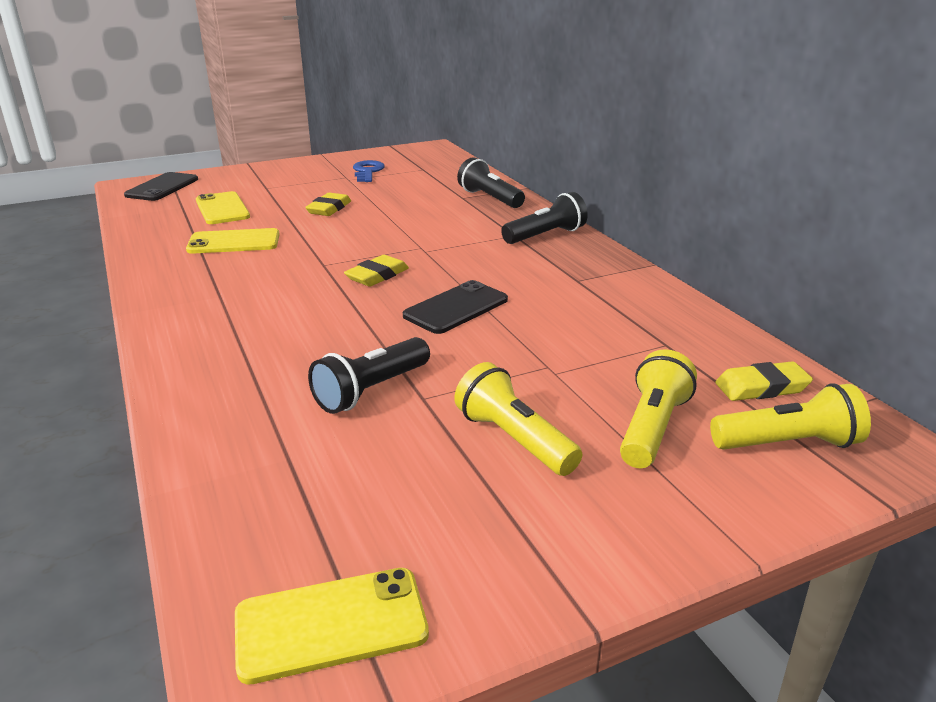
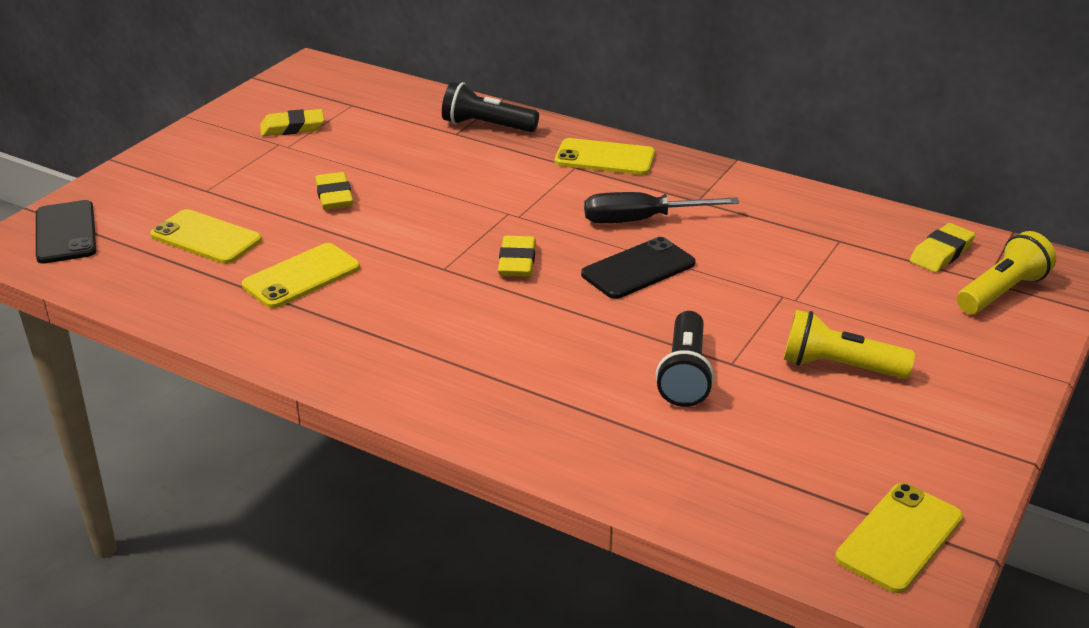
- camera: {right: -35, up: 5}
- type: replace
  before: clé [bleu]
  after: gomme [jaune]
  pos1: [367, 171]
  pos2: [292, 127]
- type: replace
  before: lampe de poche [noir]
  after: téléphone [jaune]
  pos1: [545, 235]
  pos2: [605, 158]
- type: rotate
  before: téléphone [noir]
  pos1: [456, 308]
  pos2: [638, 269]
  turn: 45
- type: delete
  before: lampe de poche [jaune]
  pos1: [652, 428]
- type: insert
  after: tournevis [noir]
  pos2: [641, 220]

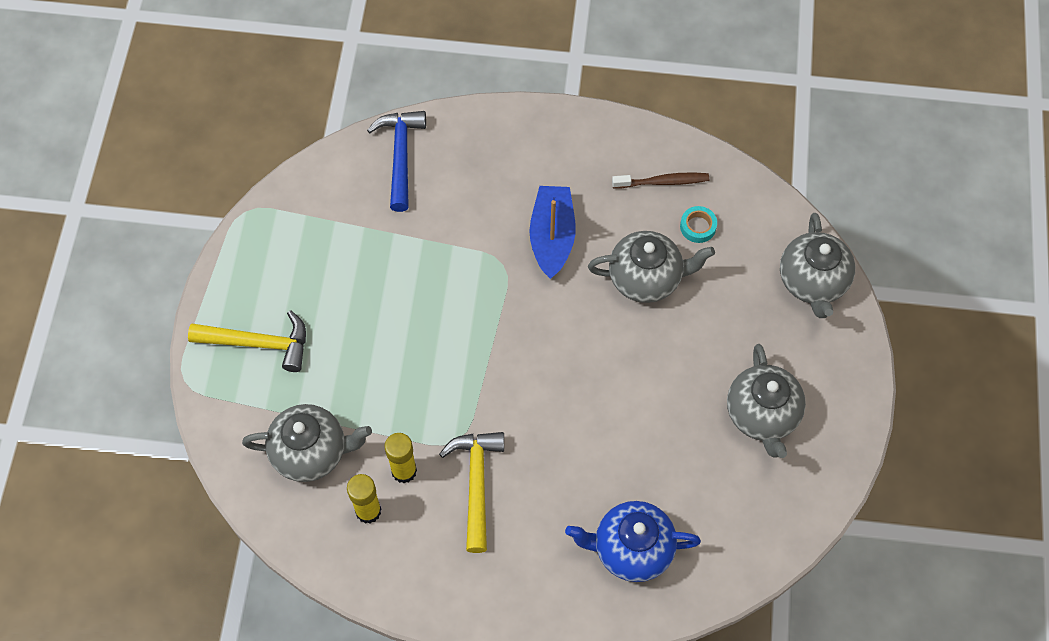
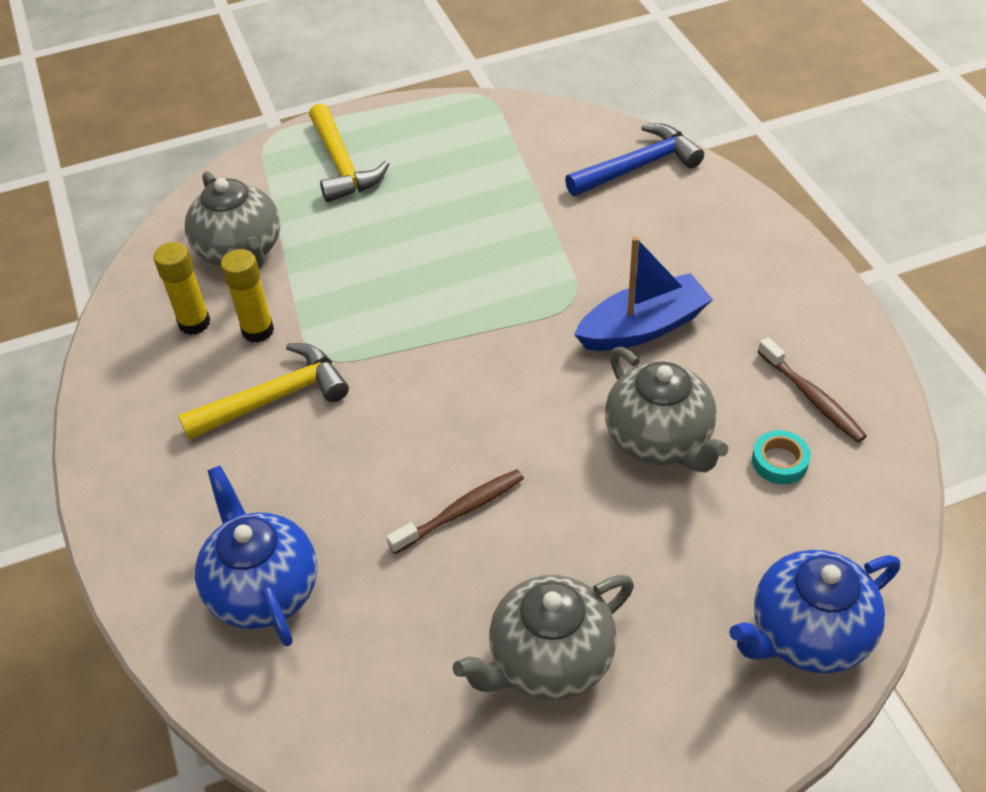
- camera: {right: 65, up: -15}
- type: recolor
  before: théière [gris]
  after: théière [bleu]
  pos1: [812, 282]
  pos2: [807, 634]
- type: insert
  after: brosse à dents [marron]
  pos2: [461, 511]

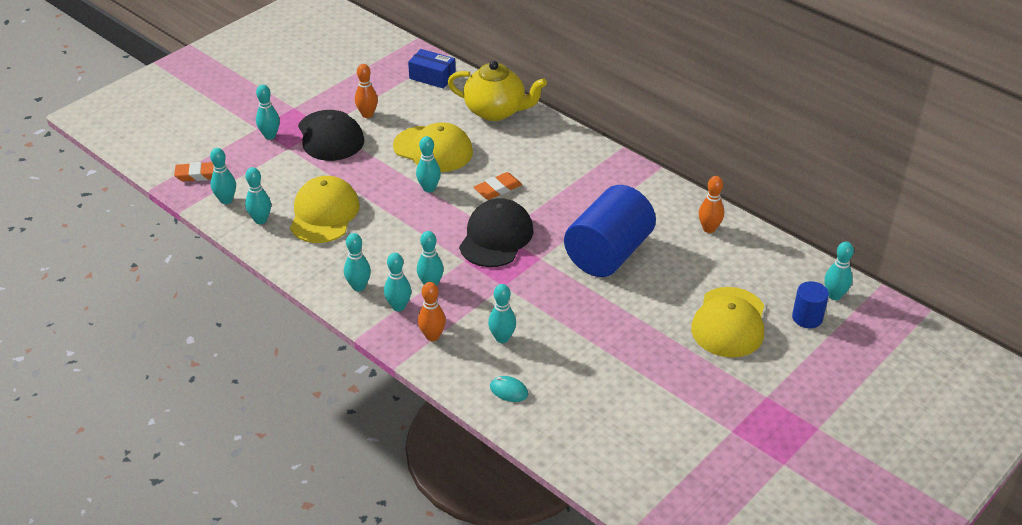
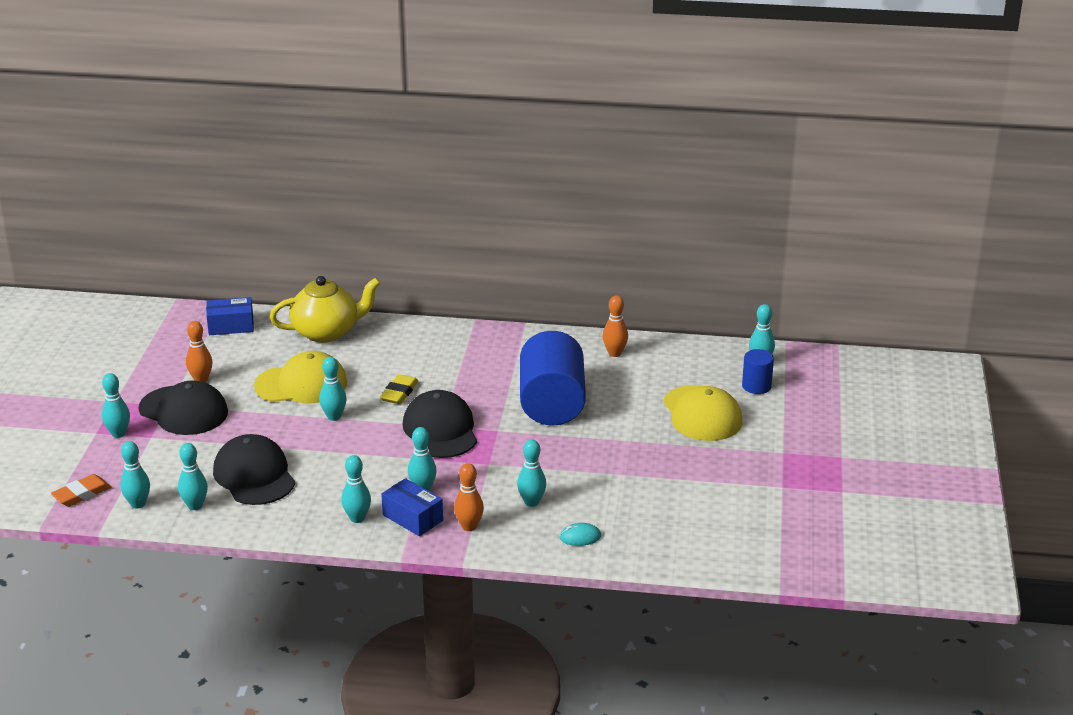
- camera: {right: -35, up: -10}
- type: recolor
  before: gomme [orange]
  after: gomme [jaune]
  pos1: [498, 189]
  pos2: [399, 393]
- type: recolor
  before: casquette [jaune]
  after: casquette [noir]
  pos1: [324, 214]
  pos2: [254, 475]
- type: replace
  before: quille [turquoise]
  after: boîte [bleu]
  pos1: [398, 306]
  pos2: [412, 518]

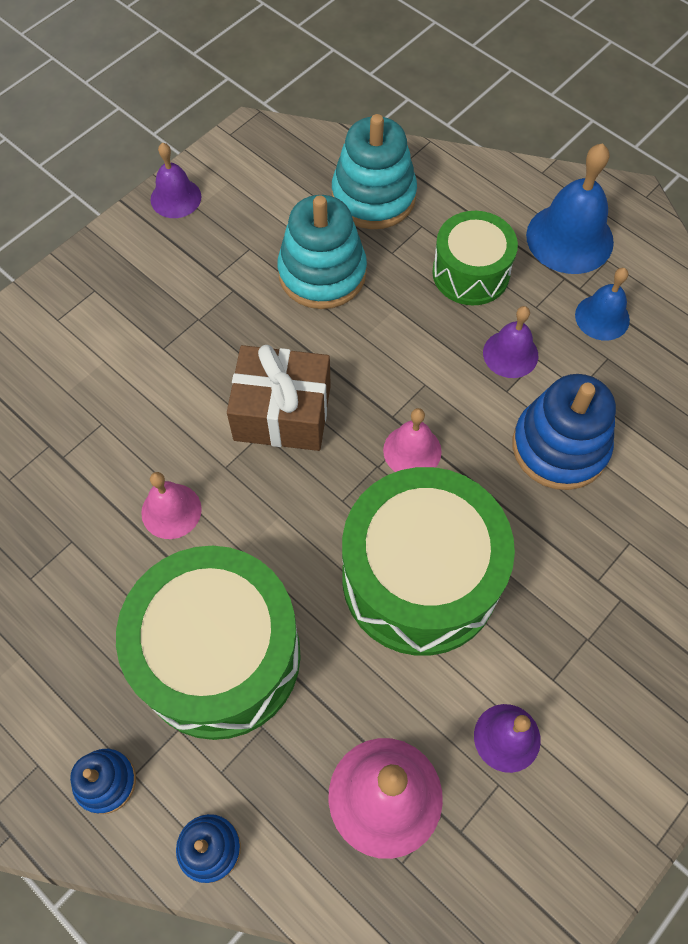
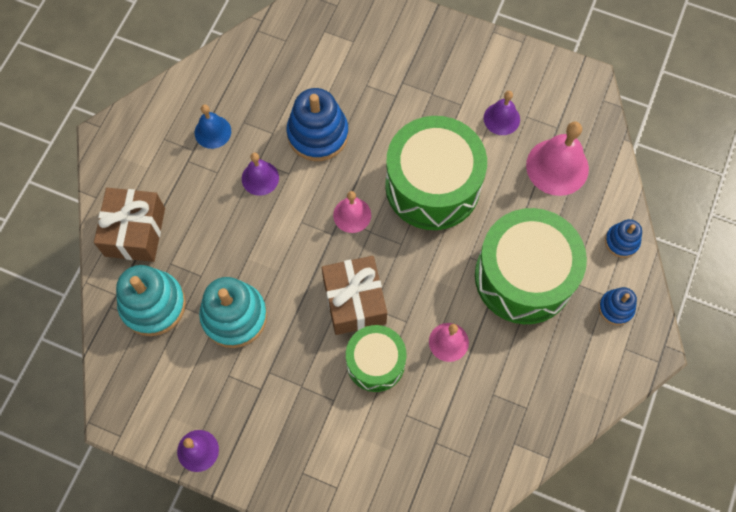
- camera: {right: -110, up: 5}
- type: delete
  before: cloche [bleu]
  pos1: [569, 238]
- type: move
  before: tambour [vert]
  pos1: [471, 273]
  pos2: [375, 363]
- type: insert
  after: cadeau [marron]
  pos2: [135, 232]

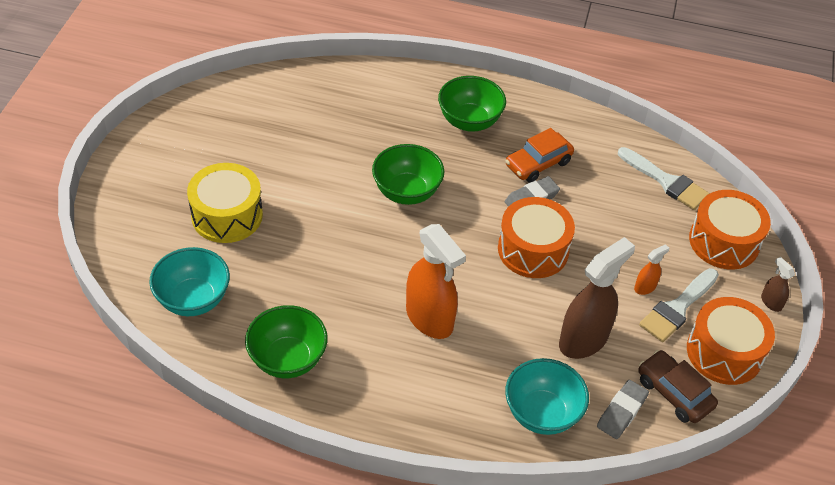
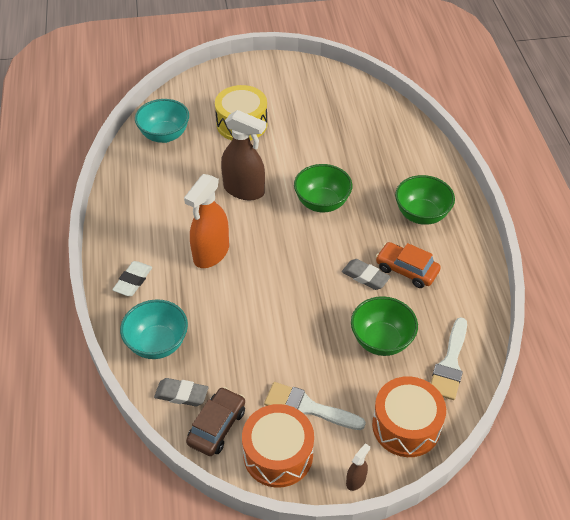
- camera: {right: 70, up: 0}
- type: delete
  before: tambour [orange]
  pos1: [533, 250]
- type: move
  before: vaporisateur [marron]
  pos1: [583, 340]
  pos2: [244, 190]
- type: delete
  before: vaporisateur [orange]
  pos1: [645, 287]
- type: move
  before: bol [vert]
  pos1: [287, 359]
  pos2: [381, 340]
- type: insert
  after: gomme [blanc]
  pos2: [133, 281]

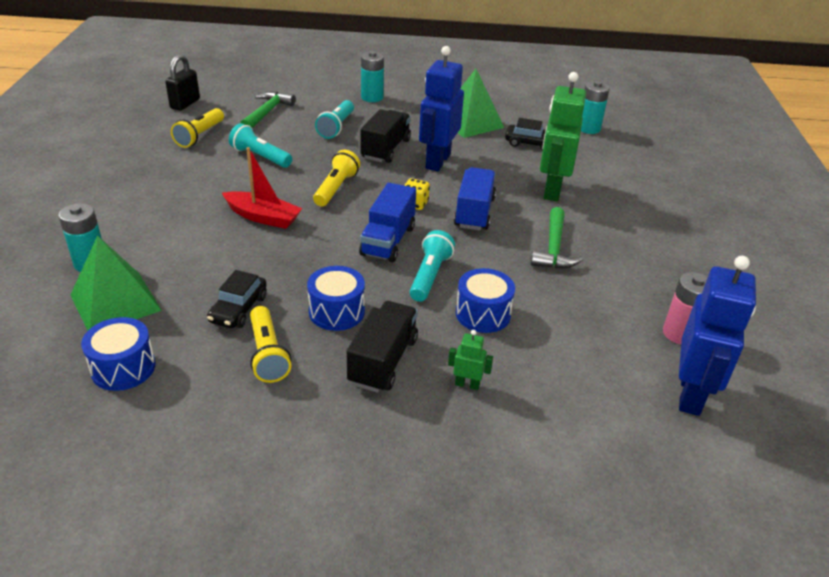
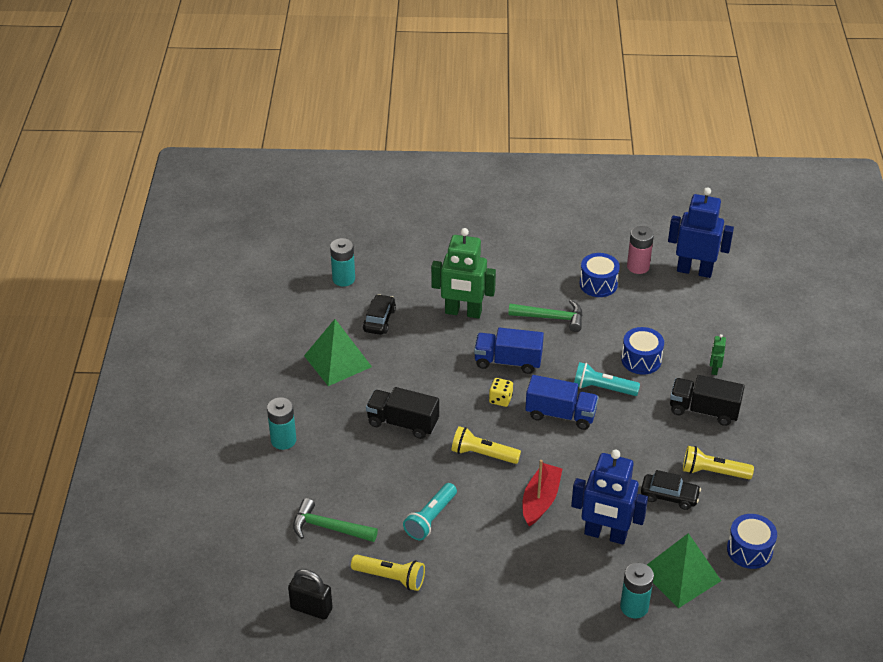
- camera: {right: -90, up: 5}
- type: move
  before: robot [bleu]
  pos1: [437, 161]
  pos2: [605, 535]
- type: delete
  before: lampe de poche [turquoise]
  pos1: [336, 127]
- type: move
  before: tambour [bleu]
  pos1: [336, 312]
  pos2: [598, 284]
- type: rotate
  before: lampe de poche [jaune]
  pos1: [267, 354]
  pos2: [713, 472]
  turn: -150

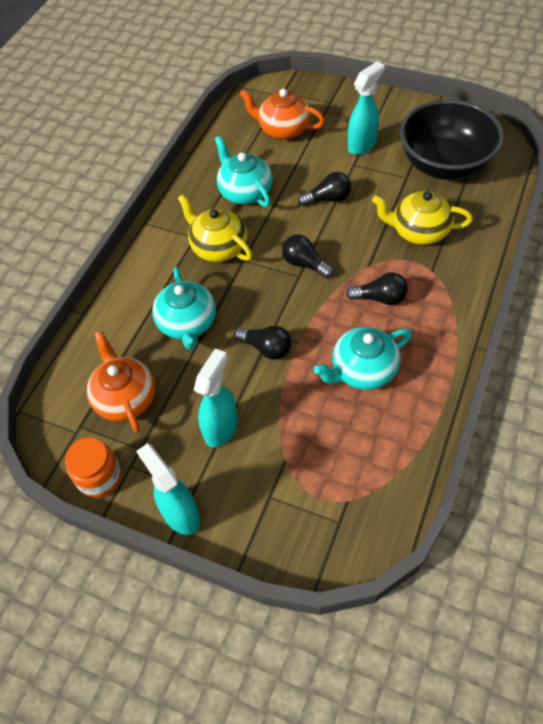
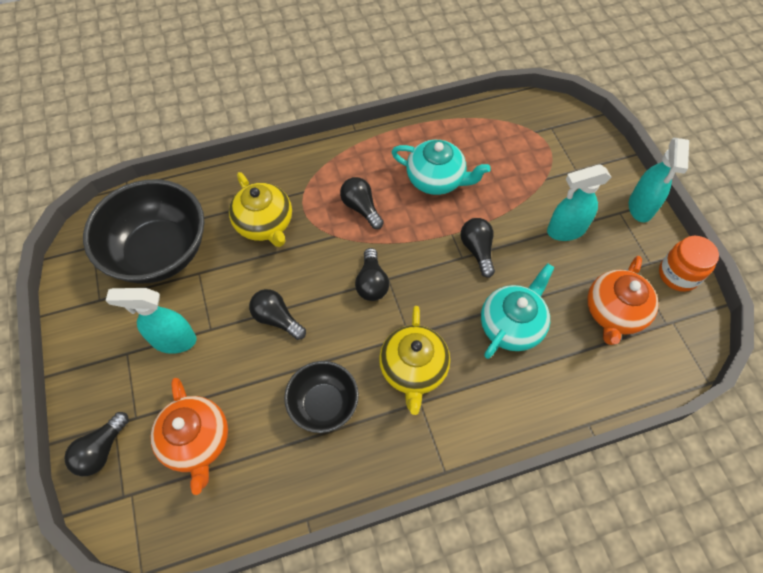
- camera: {right: -135, up: 5}
- type: replace
  before: théière [turquoise]
  after: bol [noir]
  pos1: [244, 191]
  pos2: [324, 404]
- type: insert
  after: ampoule [noir]
  pos2: [101, 450]

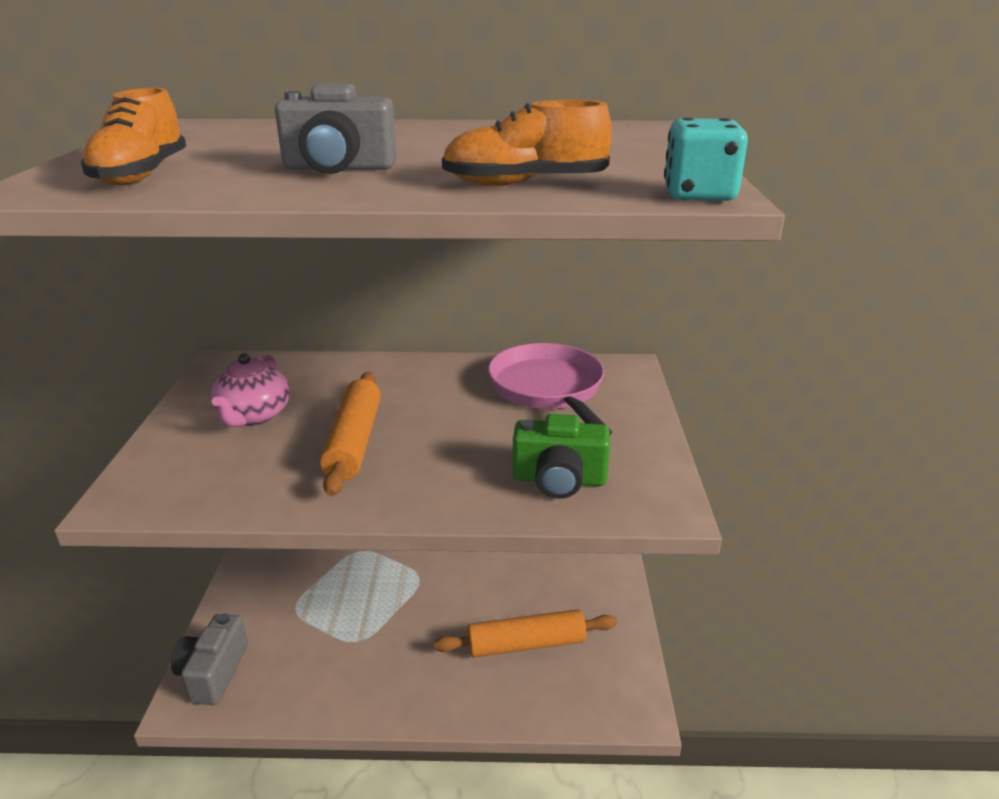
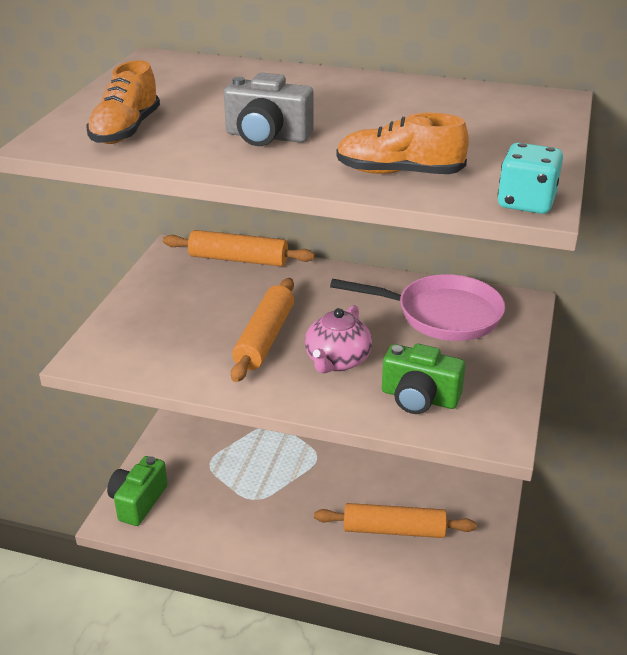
- camera: {right: 15, up: 5}
- type: rotate
  before: poêle [rose]
  pos1: [549, 390]
  pos2: [442, 315]
  turn: 105
- type: move
  before: théière [rose]
  pos1: [254, 416]
  pos2: [337, 361]
- type: recolor
  before: appareil photo [gris]
  after: appareil photo [vert]
  pos1: [213, 673]
  pos2: [138, 501]
- type: insert
  after: rouleau à pâtisserie [orange]
  pos2: [238, 259]

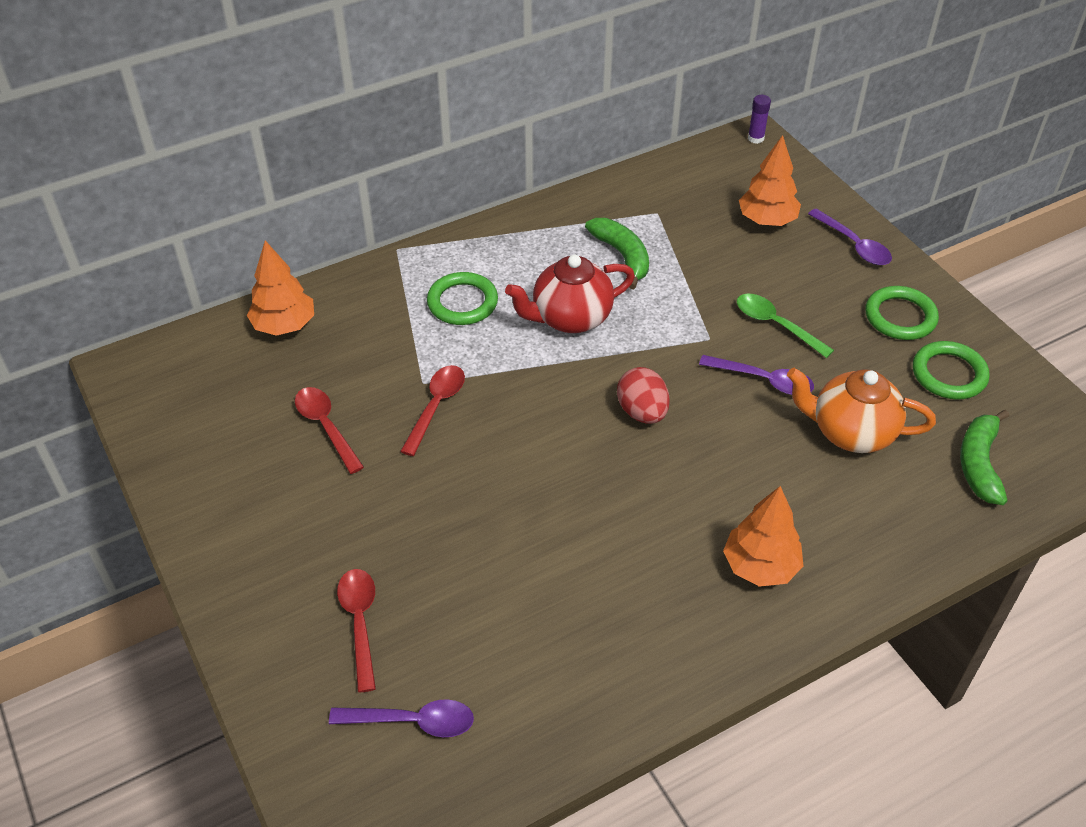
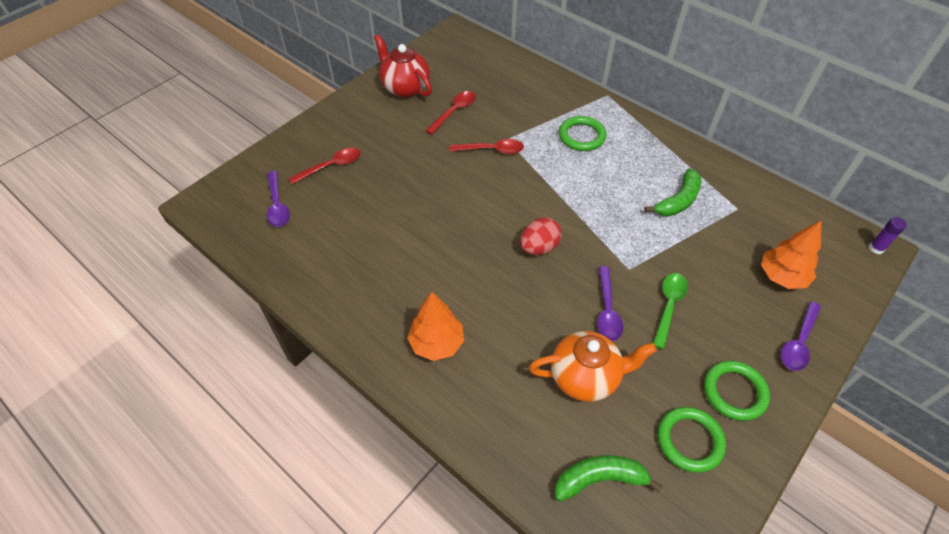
- camera: {right: 70, up: 5}
- type: delete
  before: arbre [orange]
  pos1: [284, 325]
- type: move
  before: théière [rouge]
  pos1: [570, 318]
  pos2: [405, 87]
- type: rotate
  before: théière [orange]
  pos1: [850, 432]
  pos2: [585, 377]
  turn: 90

